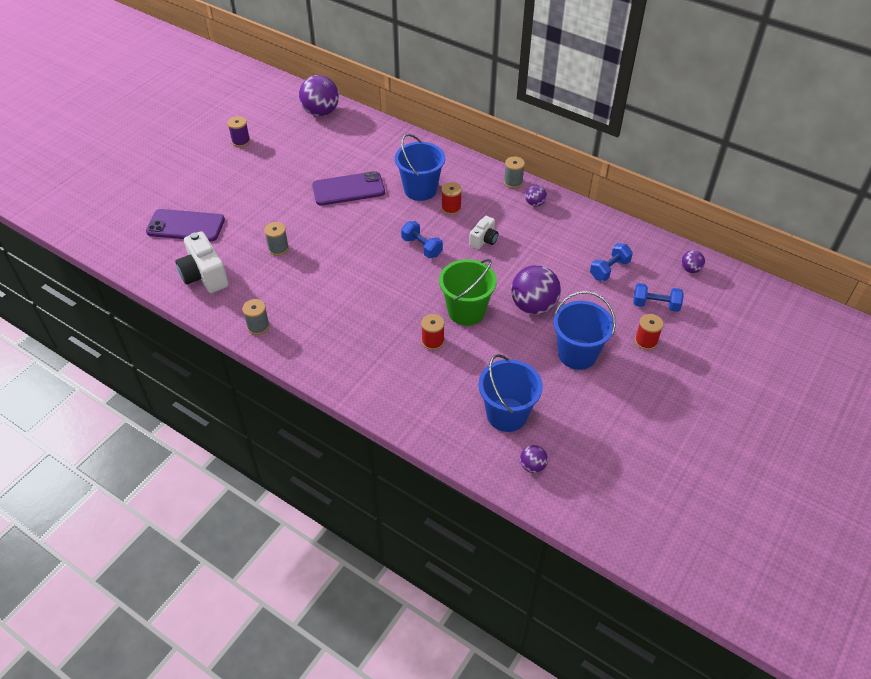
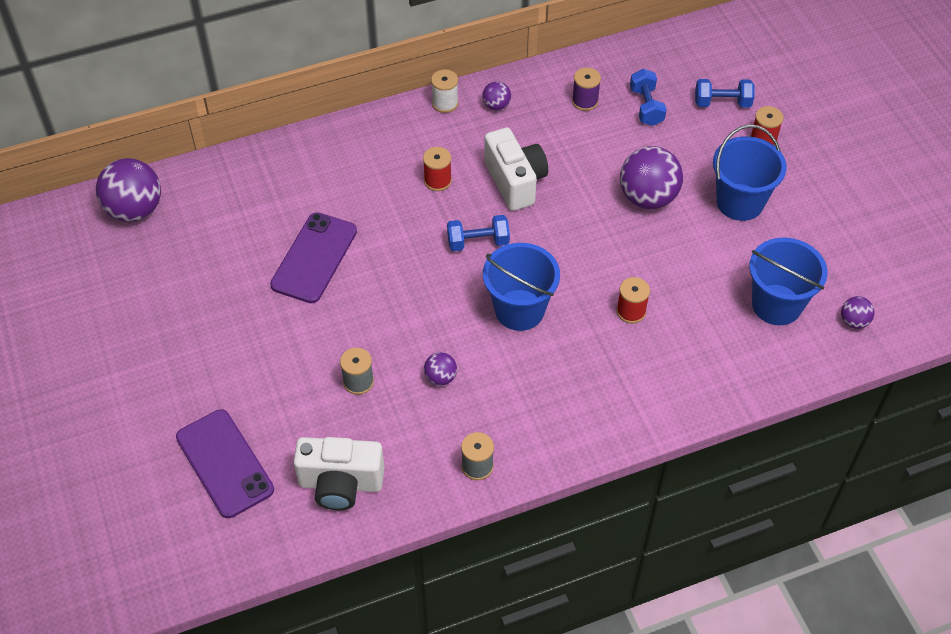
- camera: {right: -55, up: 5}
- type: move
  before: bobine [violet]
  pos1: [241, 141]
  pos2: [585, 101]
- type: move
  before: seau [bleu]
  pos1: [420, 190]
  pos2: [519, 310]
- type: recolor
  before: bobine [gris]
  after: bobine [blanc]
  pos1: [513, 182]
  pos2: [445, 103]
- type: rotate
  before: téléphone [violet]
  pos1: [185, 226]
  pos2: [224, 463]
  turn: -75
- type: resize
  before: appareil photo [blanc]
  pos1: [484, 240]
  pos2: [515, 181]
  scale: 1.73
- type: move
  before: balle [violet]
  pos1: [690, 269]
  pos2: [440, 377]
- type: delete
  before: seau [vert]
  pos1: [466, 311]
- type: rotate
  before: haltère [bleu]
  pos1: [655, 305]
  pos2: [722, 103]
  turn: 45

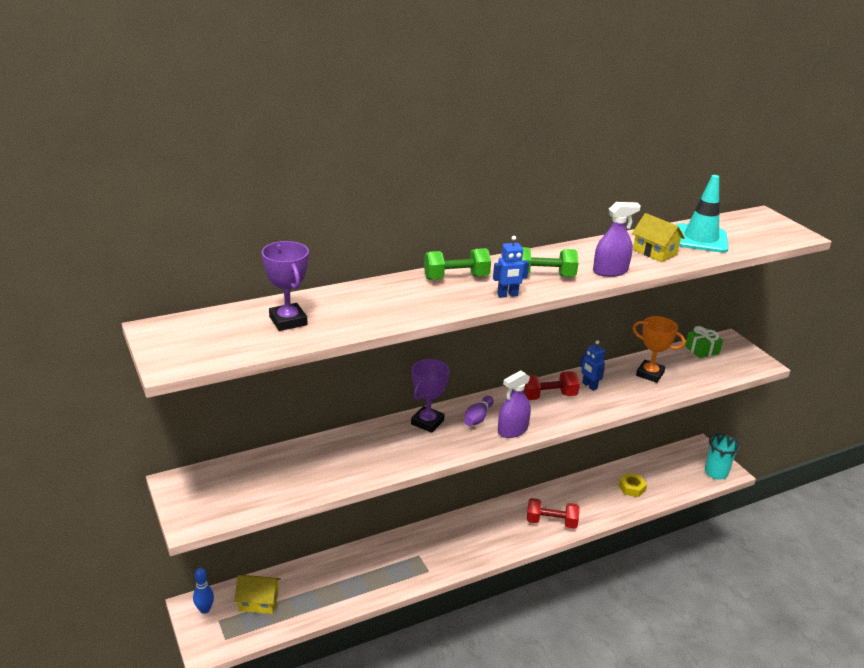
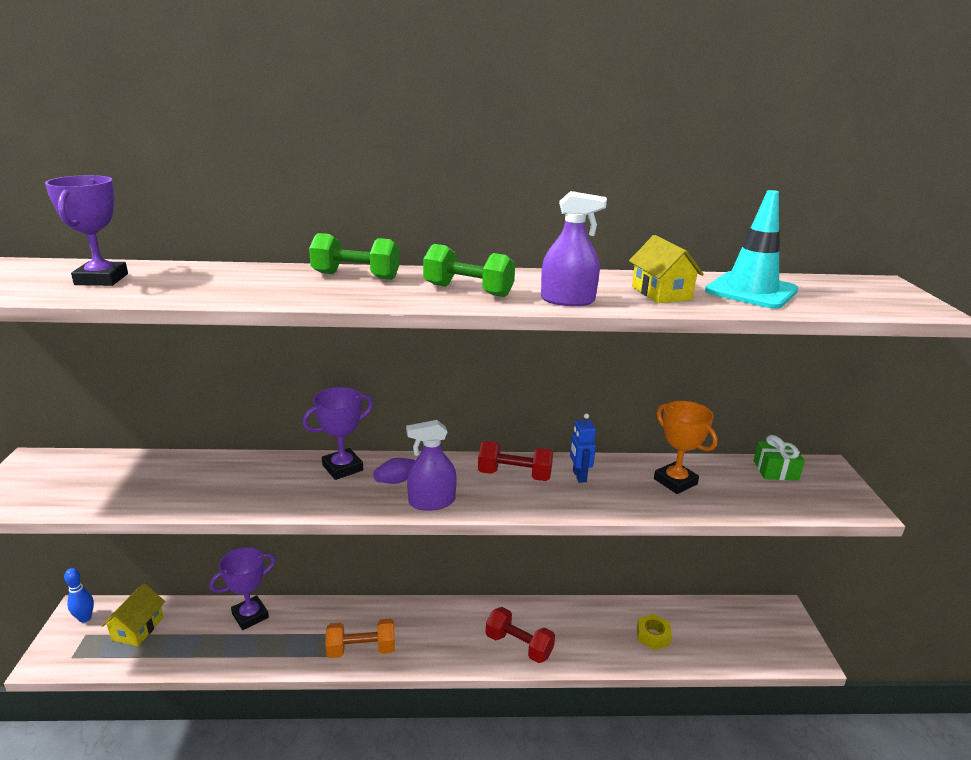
- camera: {right: 25, up: -5}
- type: delete
  before: robot [bleu]
  pos1: [507, 295]
- type: delete
  before: gobelet [turquoise]
  pos1: [716, 473]
- type: rotate
  before: maison [jaune]
  pos1: [258, 602]
  pos2: [138, 628]
  turn: 75
- type: insert
  after: trophée [violet]
  pos2: [250, 616]
- type: insert
  after: haltère [orange]
  pos2: [361, 650]

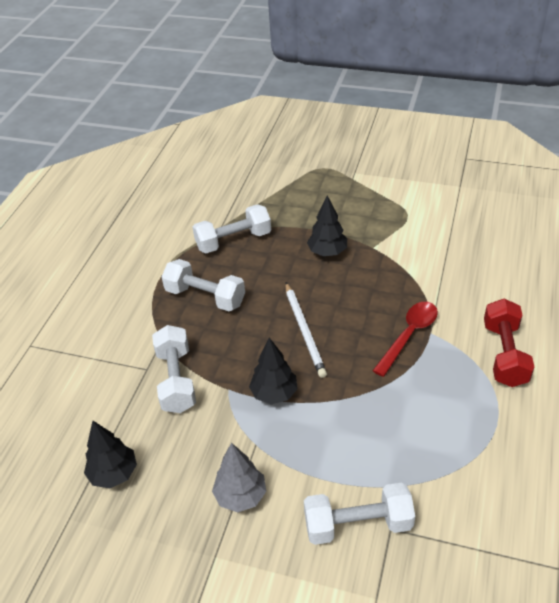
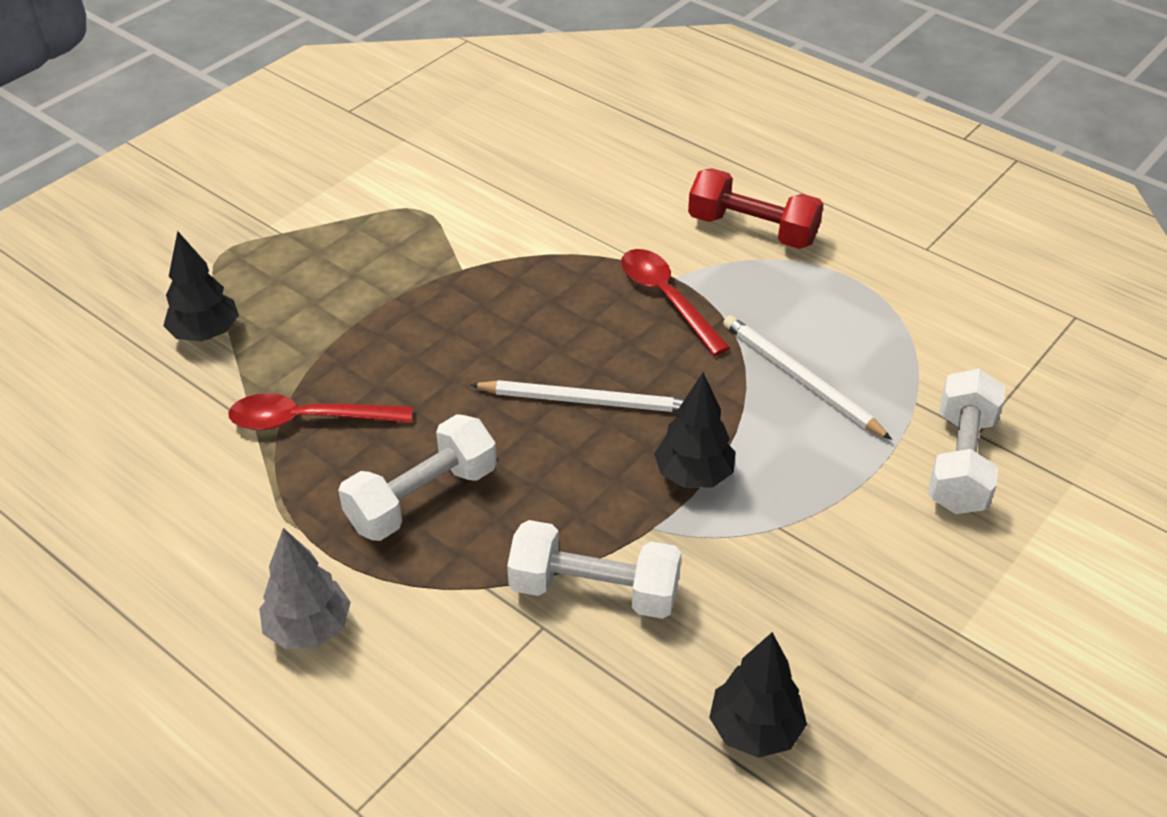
- camera: {right: -70, up: 0}
- type: move
  before: arbre [noir]
  pos1: [327, 252]
  pos2: [206, 334]
- type: replace
  before: haltère [blanc]
  after: cuillère [rouge]
  pos1: [233, 240]
  pos2: [307, 420]
- type: move
  before: arbre [gris]
  pos1: [241, 496]
  pos2: [309, 629]
- type: insert
  after: crayon [blanc]
  pos2: [800, 379]

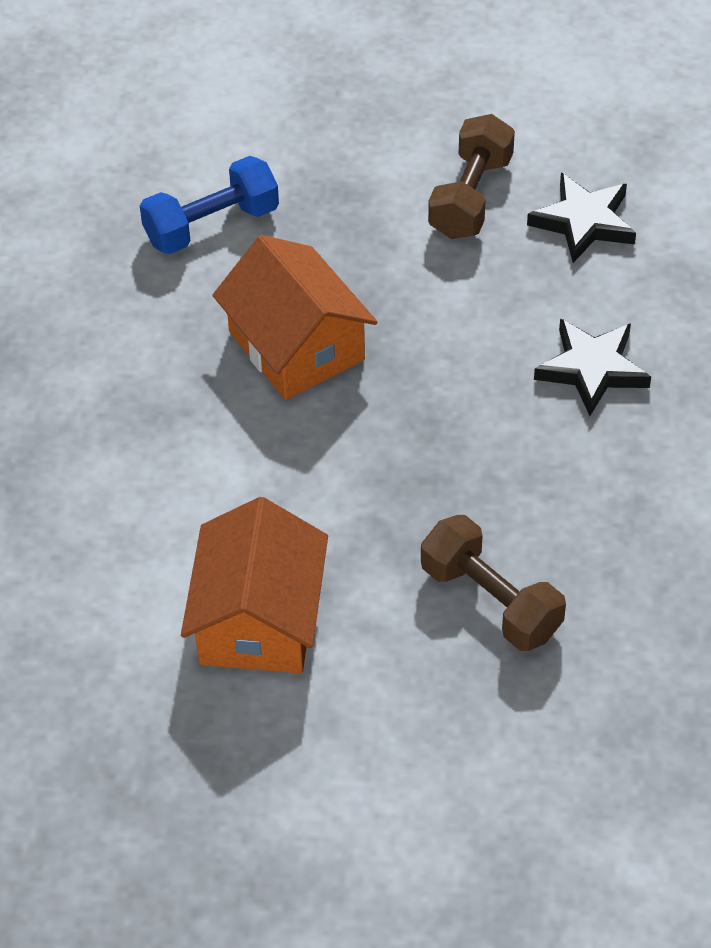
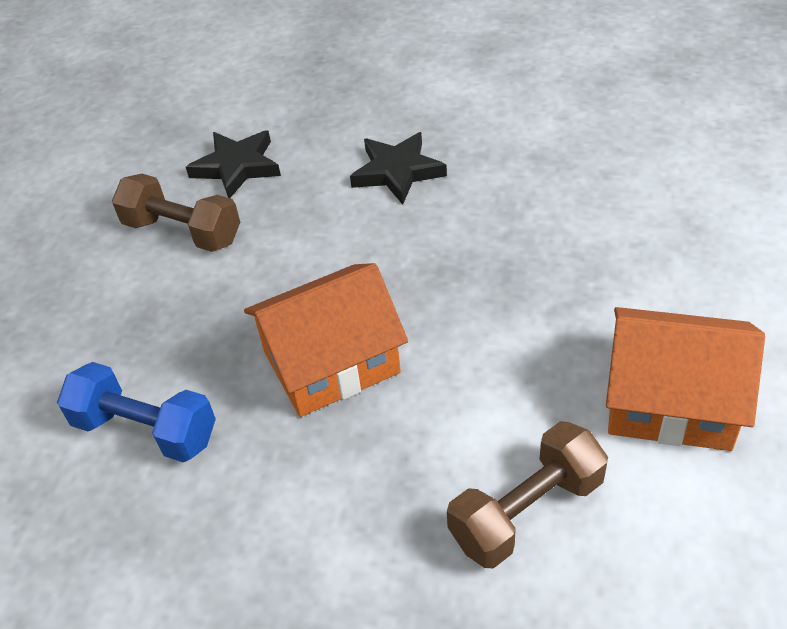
- camera: {right: -80, up: -5}
- type: rotate
  before: haltère [bleu]
  pos1: [211, 225]
  pos2: [145, 430]
  turn: -45
- type: move
  before: haltère [marron]
  pos1: [490, 601]
  pos2: [526, 511]

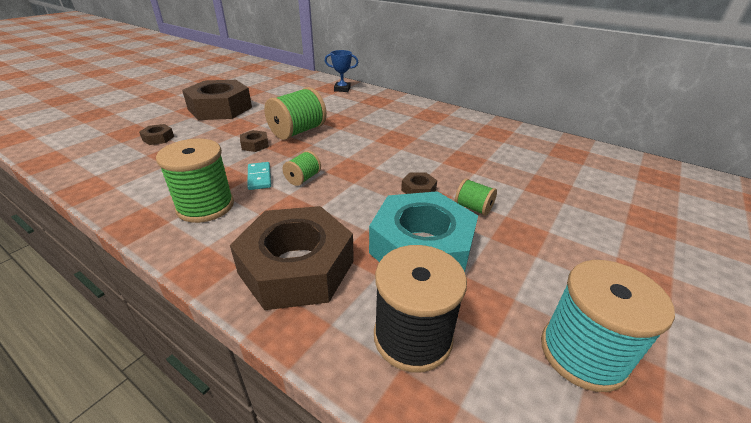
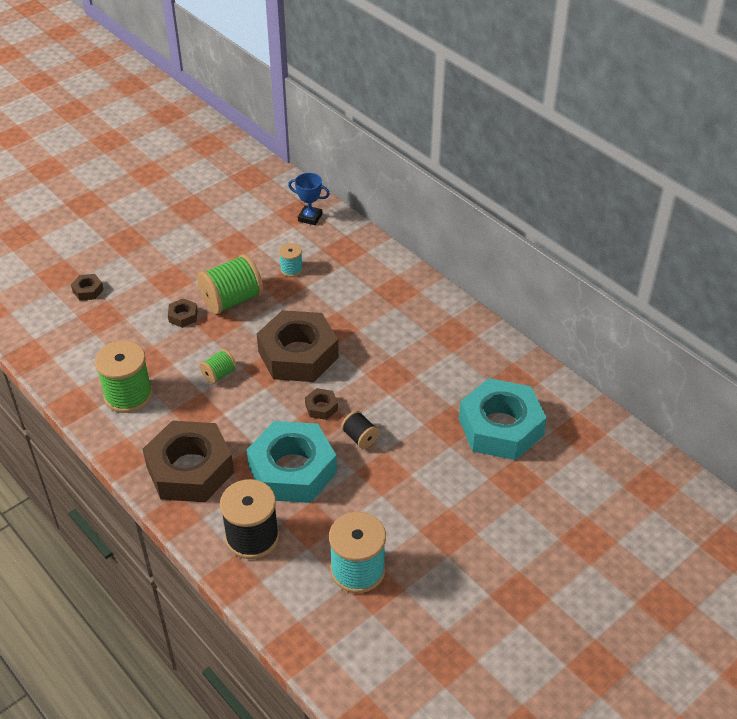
- camera: {right: 15, up: 10}
- type: move
  before: écrou [marron]
  pos1: [220, 108]
  pos2: [298, 354]
- type: delete
  before: domino [turquoise]
  pos1: [259, 177]
- type: recolor
  before: bobine [vert]
  after: bobine [noir]
  pos1: [473, 208]
  pos2: [360, 437]
- type: insert
  after: bobine [turquoise]
  pos2: [291, 269]
- type: insert
  after: écrou [turquoise]
  pos2: [500, 427]

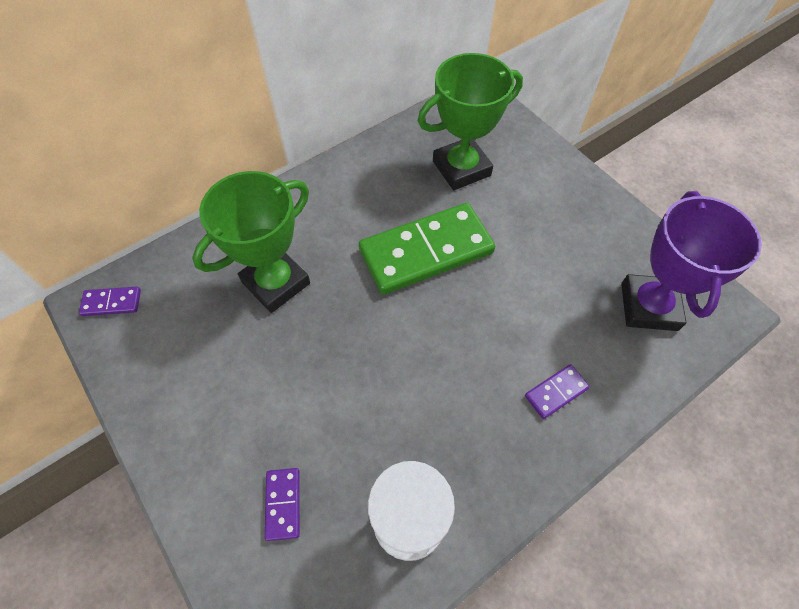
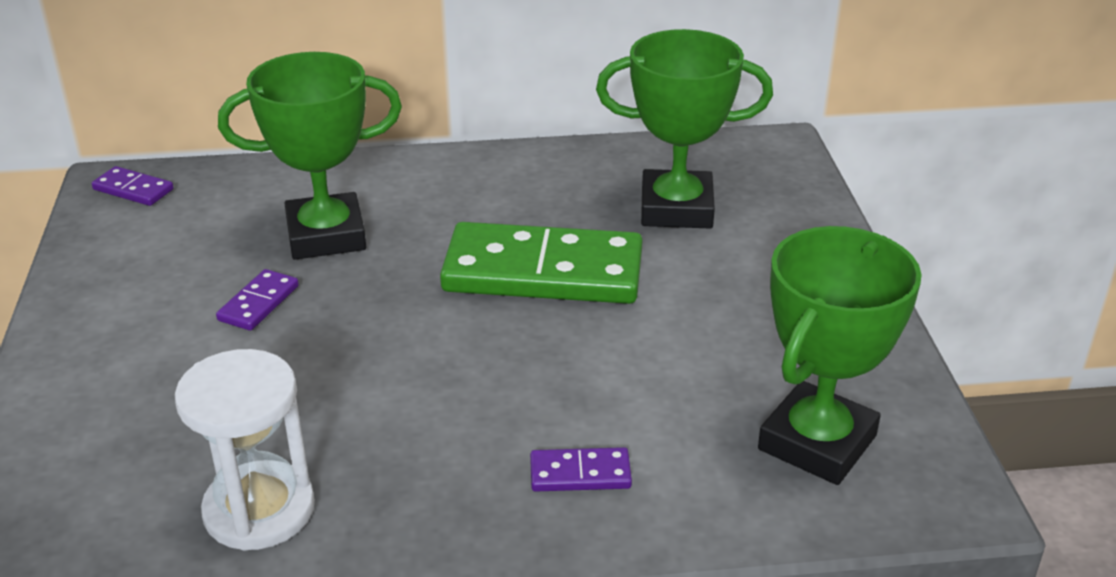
- camera: {right: 30, up: -25}
- type: recolor
  before: trophée [violet]
  after: trophée [vert]
  pos1: [648, 306]
  pos2: [817, 442]
- type: move
  before: domino [violet]
  pos1: [283, 504]
  pos2: [259, 303]

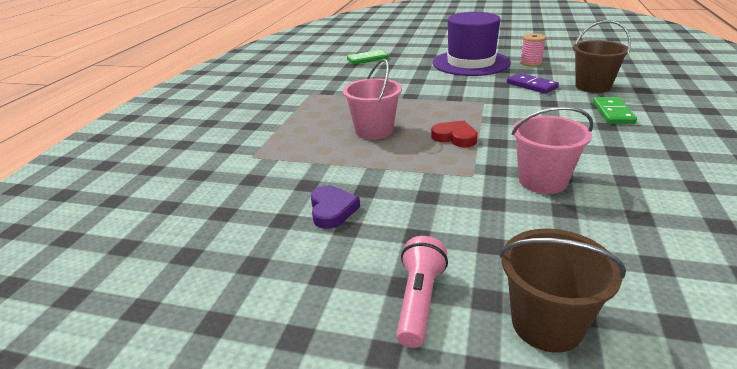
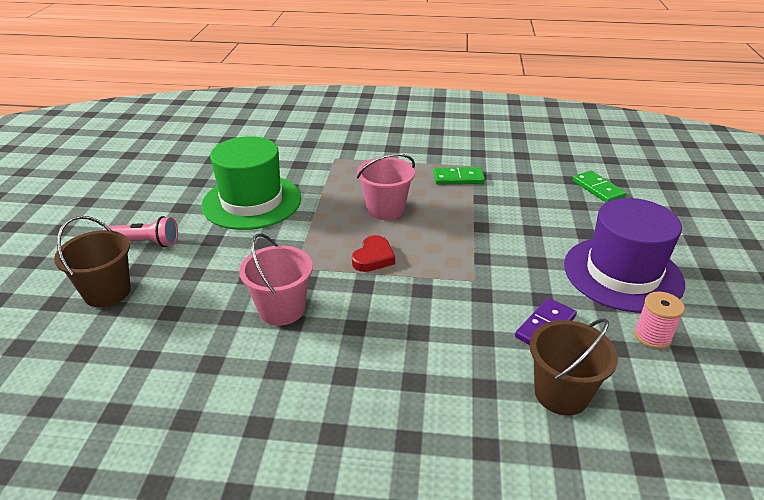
- camera: {right: 80, up: 5}
- type: move
  before: domino [vert]
  pos1: [612, 113]
  pos2: [458, 178]
- type: replace
  before: cœur [violet]
  after: chapeau [vert]
  pos1: [332, 210]
  pos2: [252, 202]

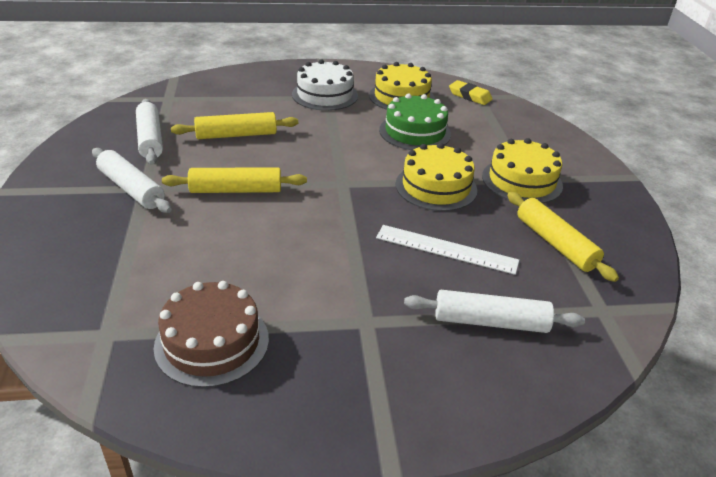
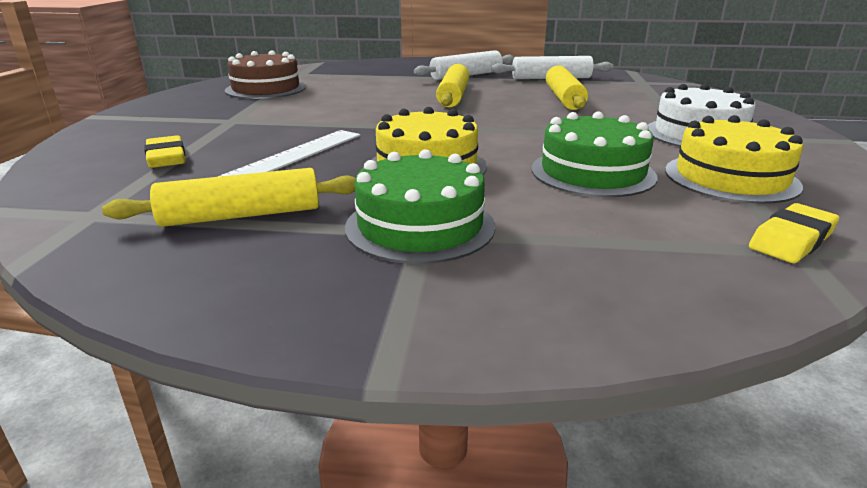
- camera: {right: 105, up: -10}
- type: recolor
  before: gâteau [jaune]
  after: gâteau [vert]
  pos1: [522, 181]
  pos2: [420, 226]
- type: replace
  before: rouleau à pâtisserie [blanc]
  after: gomme [jaune]
  pos1: [490, 321]
  pos2: [166, 158]

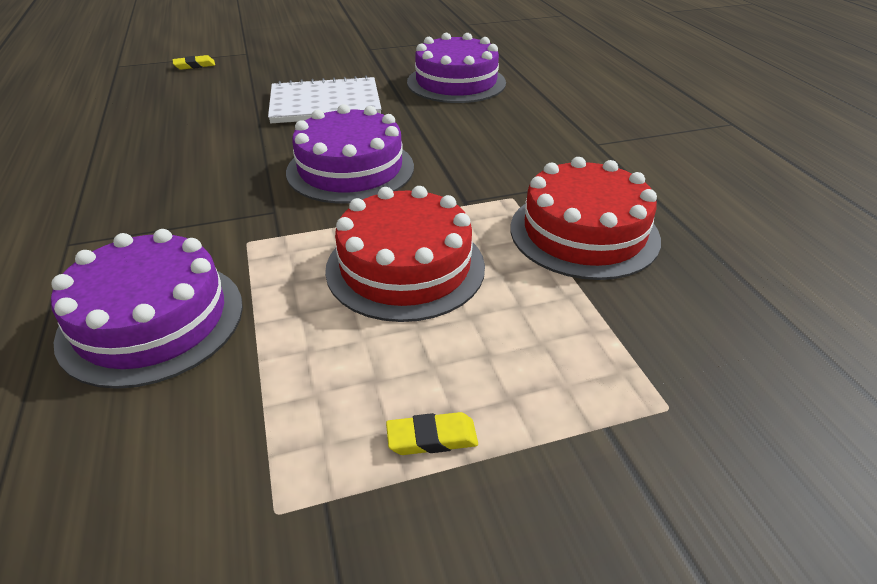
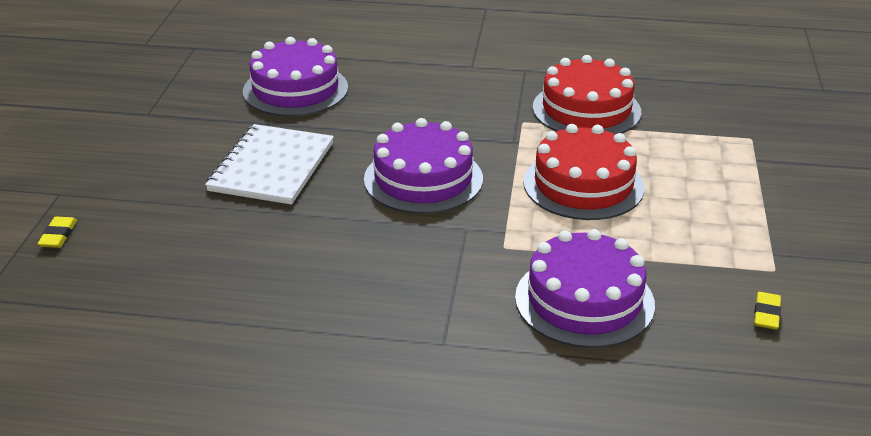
- camera: {right: -65, up: -5}
- type: move
  before: gomme [jaune]
  pos1: [432, 437]
  pos2: [766, 314]

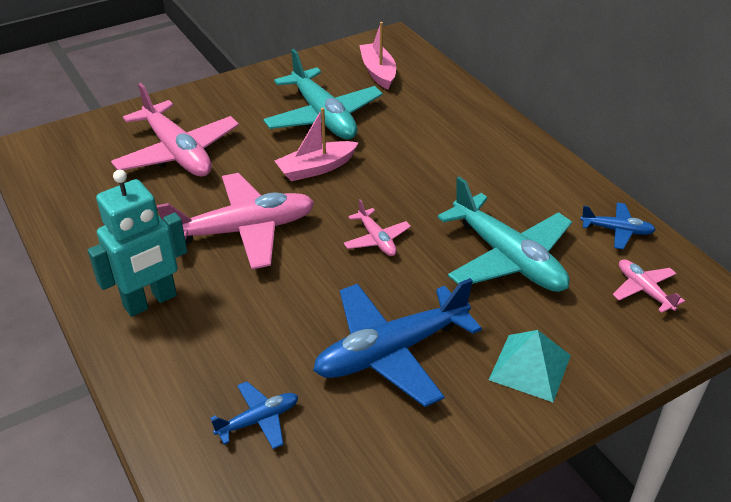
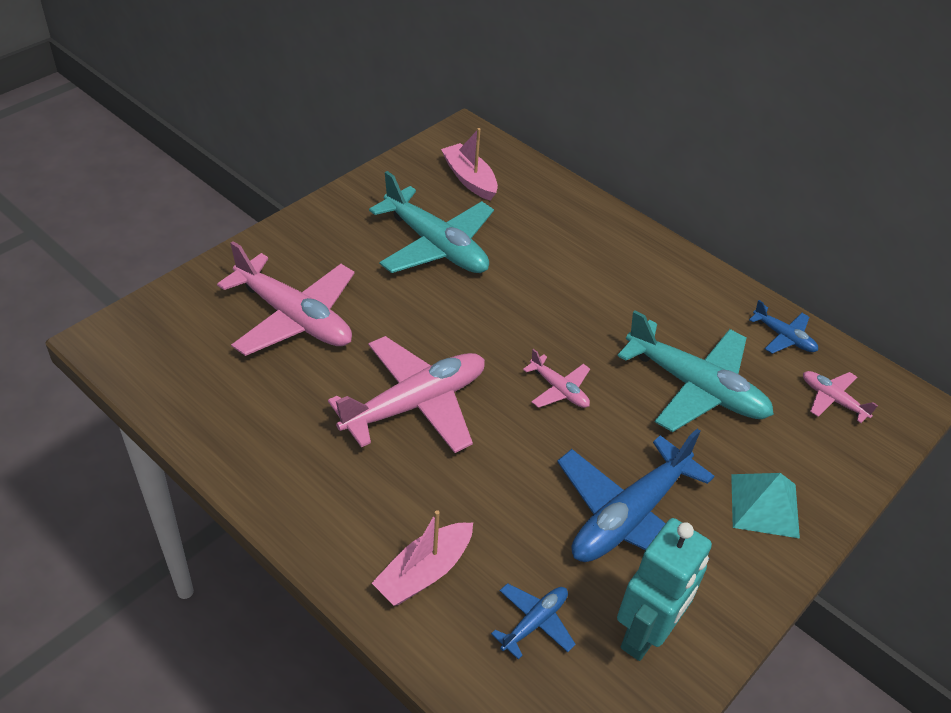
- camera: {right: -20, up: 5}
- type: move
  before: bateau [rose]
  pos1: [316, 168]
  pos2: [424, 572]
- type: move
  before: robot [turquoise]
  pos1: [150, 301]
  pos2: [646, 634]
- type: rotate
  before: avion [bleu]
  pos1: [617, 230]
  pos2: [784, 337]
  turn: 45

